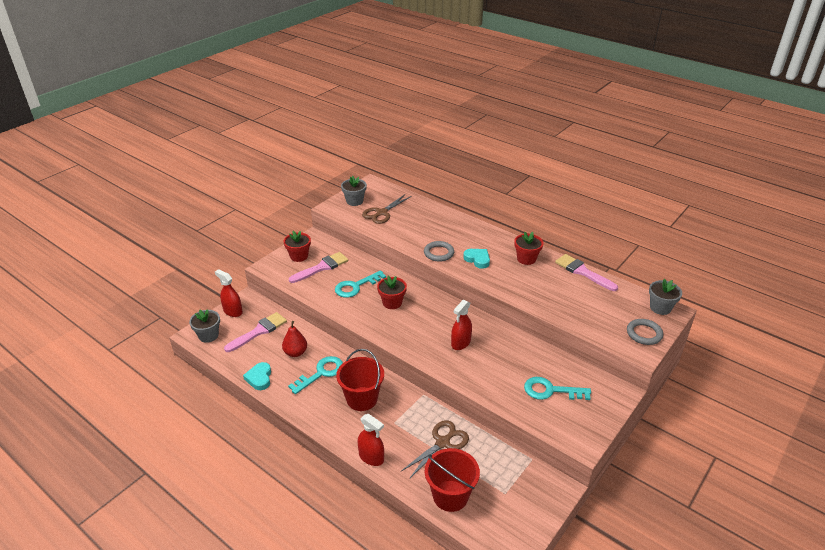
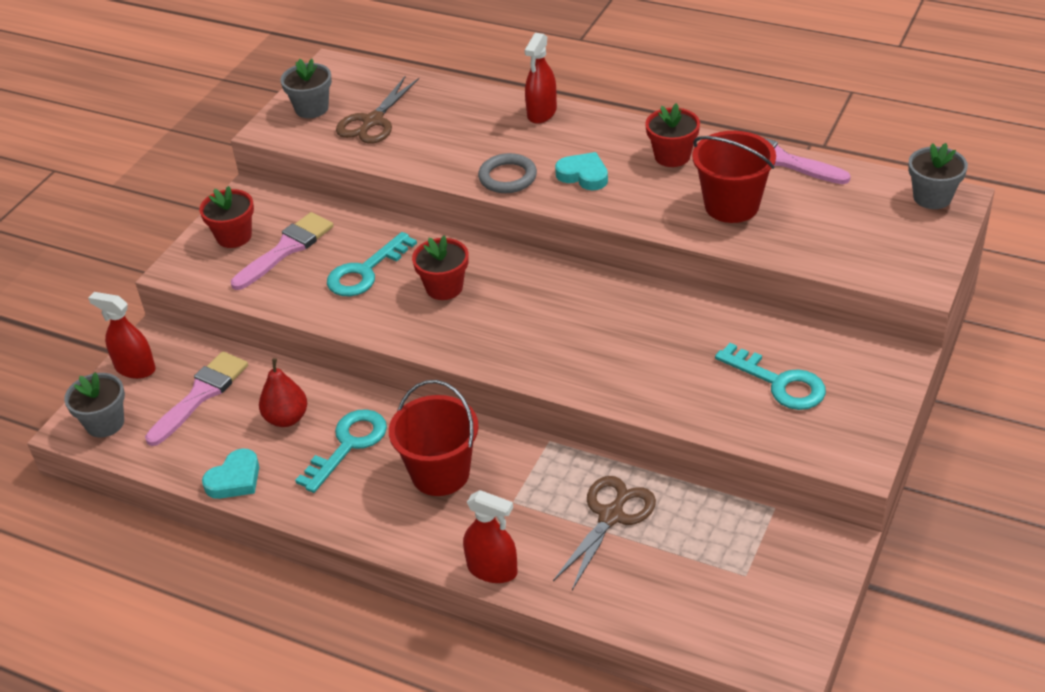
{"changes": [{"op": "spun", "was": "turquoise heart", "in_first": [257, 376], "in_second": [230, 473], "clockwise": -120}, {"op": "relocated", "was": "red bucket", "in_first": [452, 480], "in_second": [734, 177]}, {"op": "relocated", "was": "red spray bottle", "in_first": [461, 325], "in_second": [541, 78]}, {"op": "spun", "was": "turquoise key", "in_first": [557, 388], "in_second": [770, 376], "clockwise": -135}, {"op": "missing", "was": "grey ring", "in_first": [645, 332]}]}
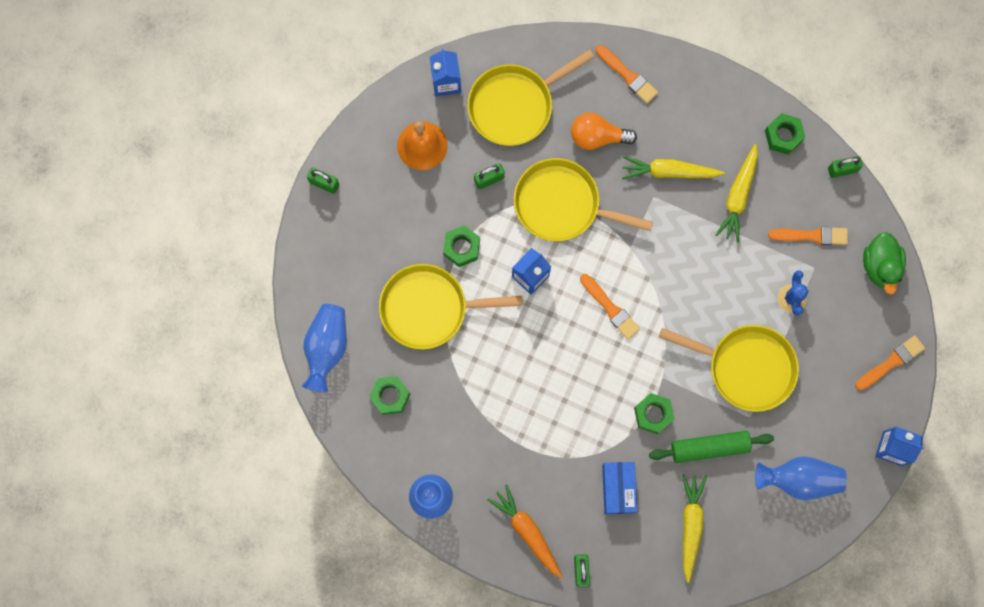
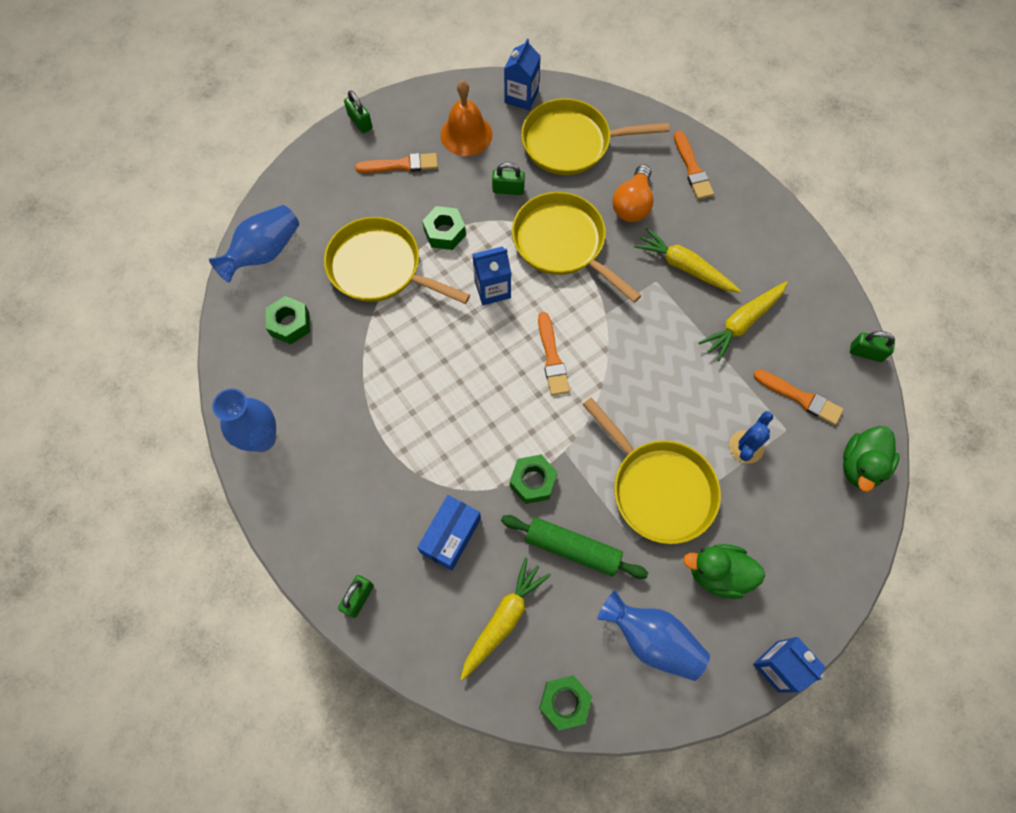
{"changes": [{"op": "missing", "was": "orange carrot", "in_first": [525, 531]}, {"op": "spun", "was": "orange light bulb", "in_first": [604, 131], "in_second": [632, 193], "clockwise": -105}, {"op": "relocated", "was": "green nut", "in_first": [785, 134], "in_second": [565, 702]}, {"op": "relocated", "was": "orange brush", "in_first": [890, 363], "in_second": [396, 163]}, {"op": "appeared", "now": "green duck", "in_second": [724, 571]}]}
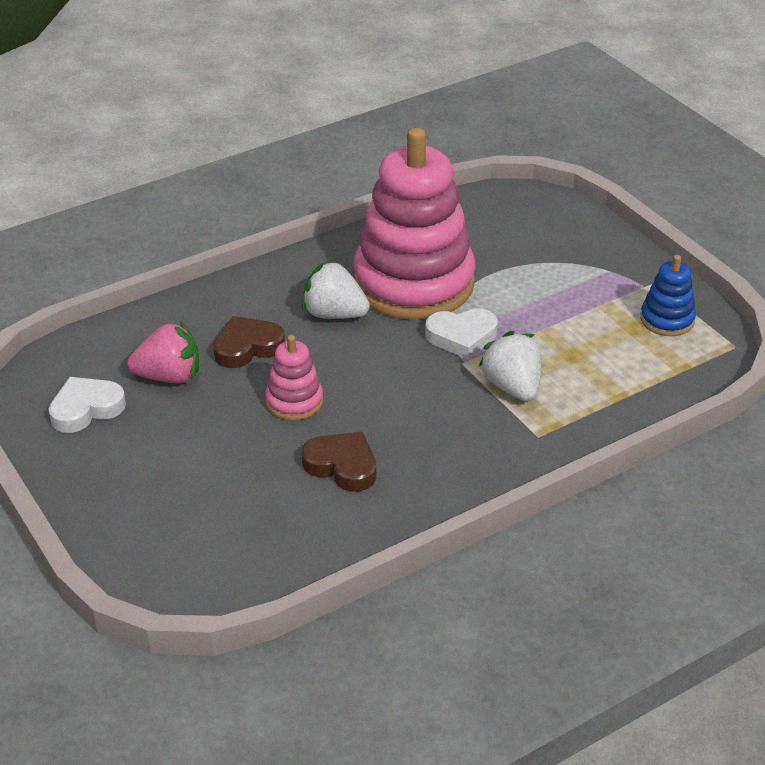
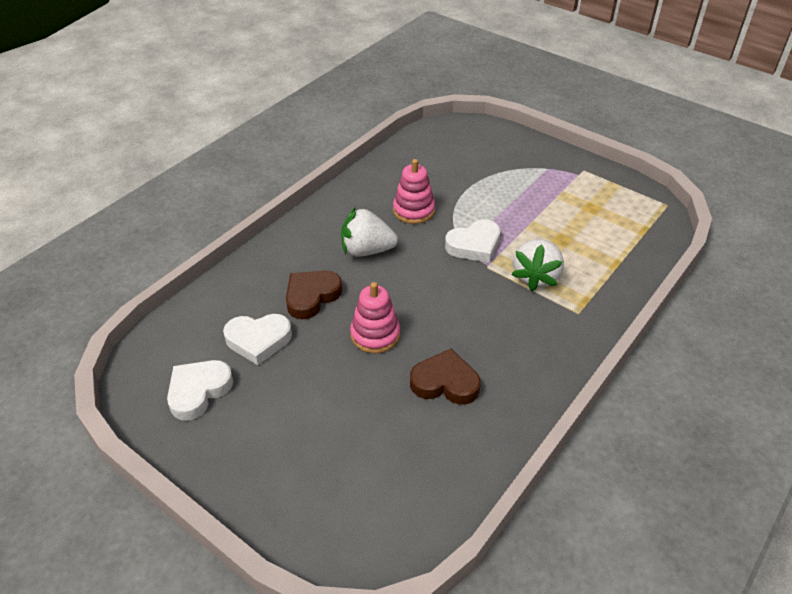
{"changes": [{"op": "exchanged", "was": "pink strawberry", "now": "white heart", "in_first": [163, 352], "in_second": [257, 339]}, {"op": "size", "was": "pink stacking toy", "in_first": [414, 224], "in_second": [414, 191], "ratio": 0.43}, {"op": "spun", "was": "white strawberry", "in_first": [510, 366], "in_second": [537, 265], "clockwise": -120}, {"op": "missing", "was": "blue stacking toy", "in_first": [668, 295]}]}
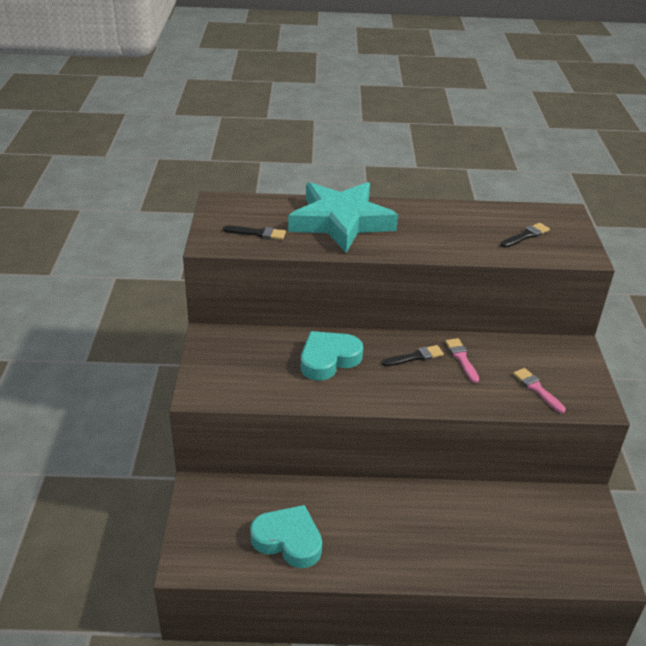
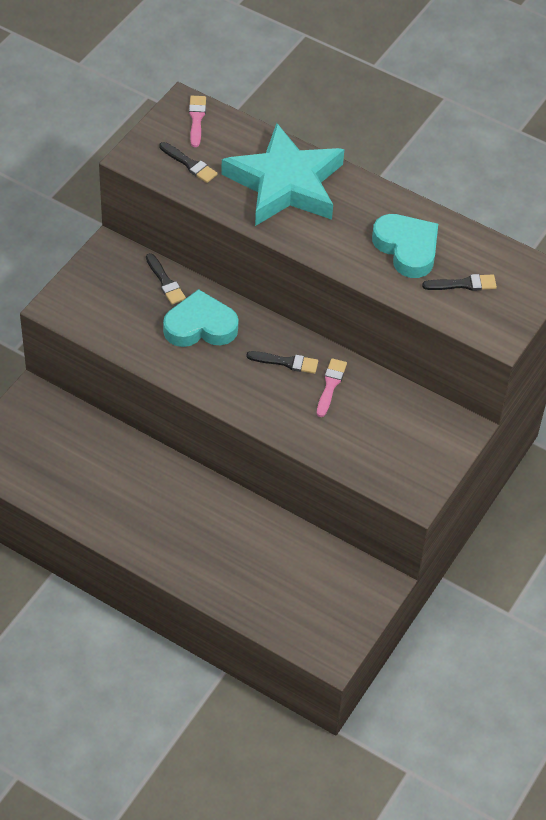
{"changes": [{"op": "relocated", "was": "turquoise heart", "in_first": [286, 536], "in_second": [405, 246]}, {"op": "relocated", "was": "pink brush", "in_first": [539, 390], "in_second": [197, 121]}, {"op": "appeared", "now": "black brush", "in_second": [166, 279]}]}
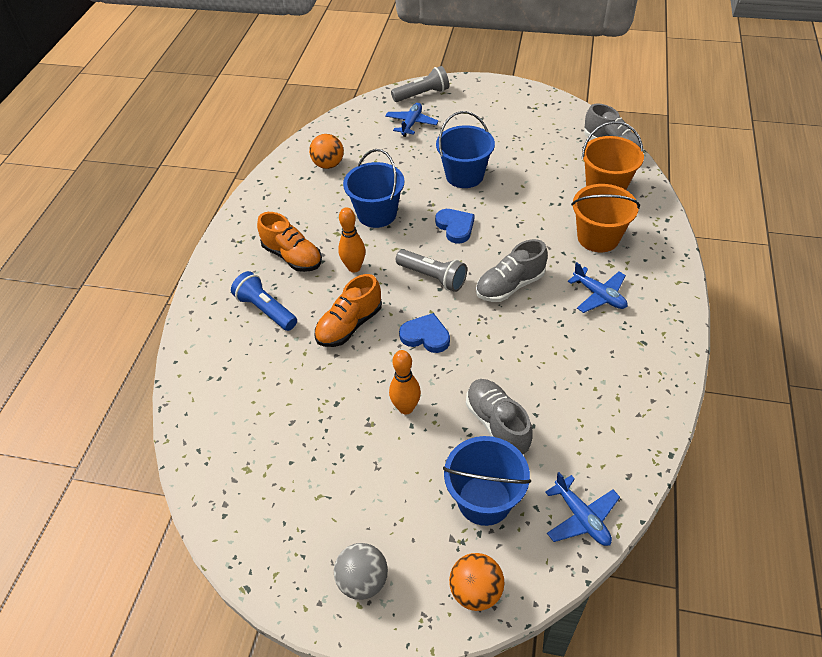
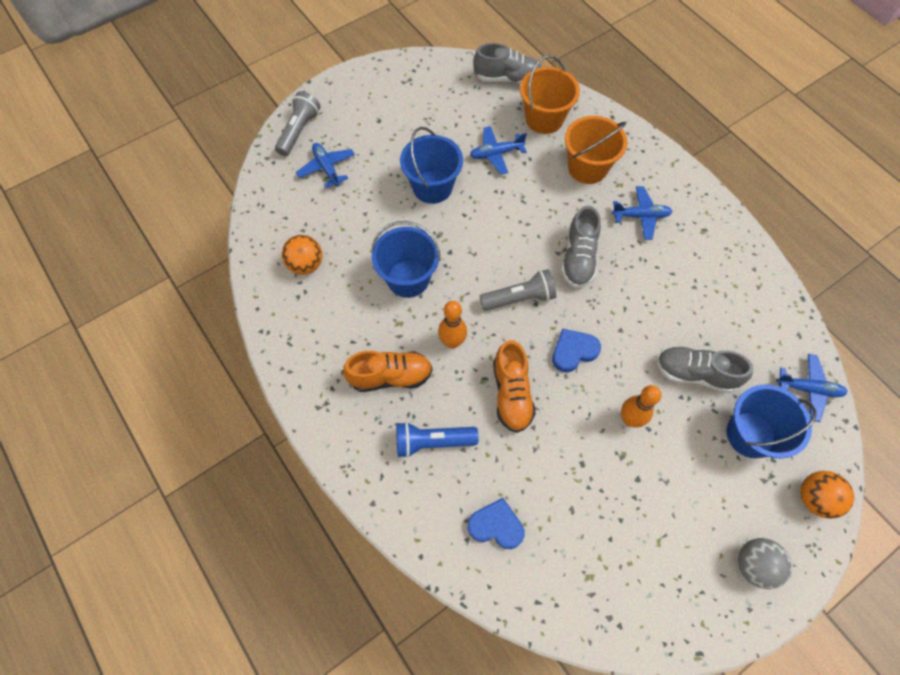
{"changes": [{"op": "relocated", "was": "blue heart", "in_first": [455, 226], "in_second": [495, 523]}, {"op": "appeared", "now": "blue plane", "in_second": [498, 150]}]}
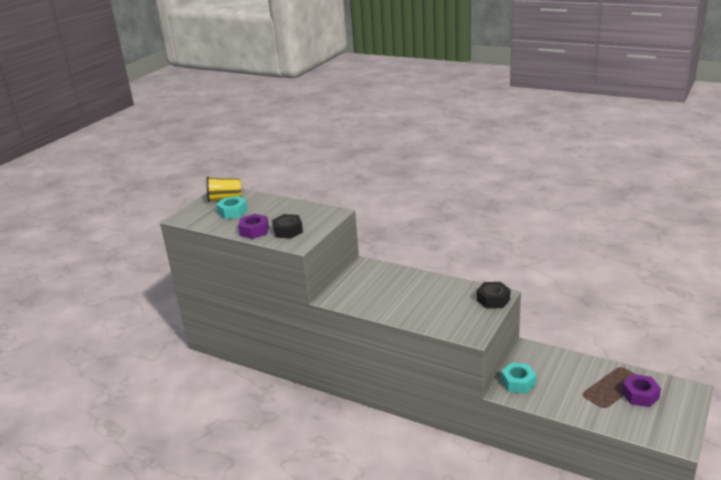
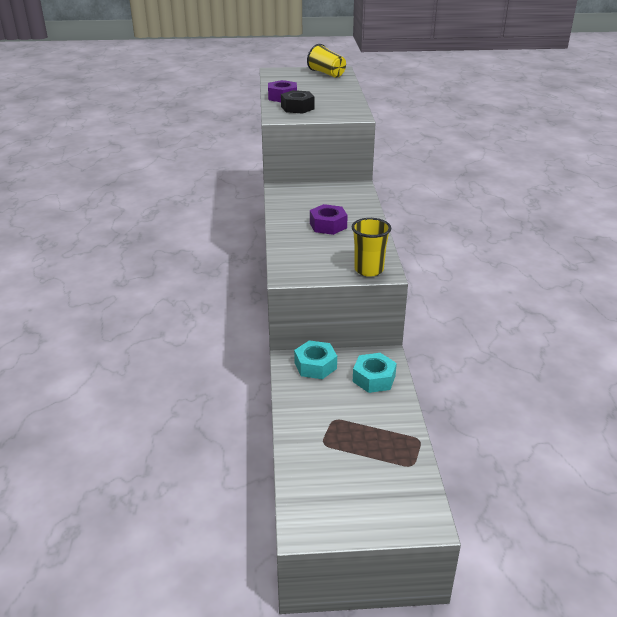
{"changes": [{"op": "relocated", "was": "turquoise nut", "in_first": [232, 207], "in_second": [375, 373]}, {"op": "exchanged", "was": "black nut", "now": "yellow cup", "in_first": [494, 295], "in_second": [371, 247]}, {"op": "relocated", "was": "purple nut", "in_first": [641, 390], "in_second": [329, 219]}]}
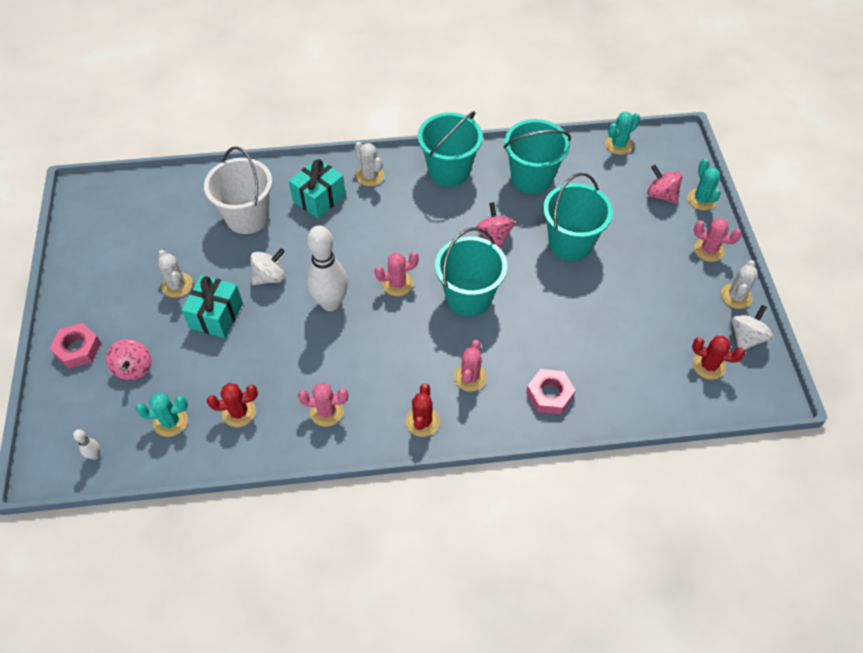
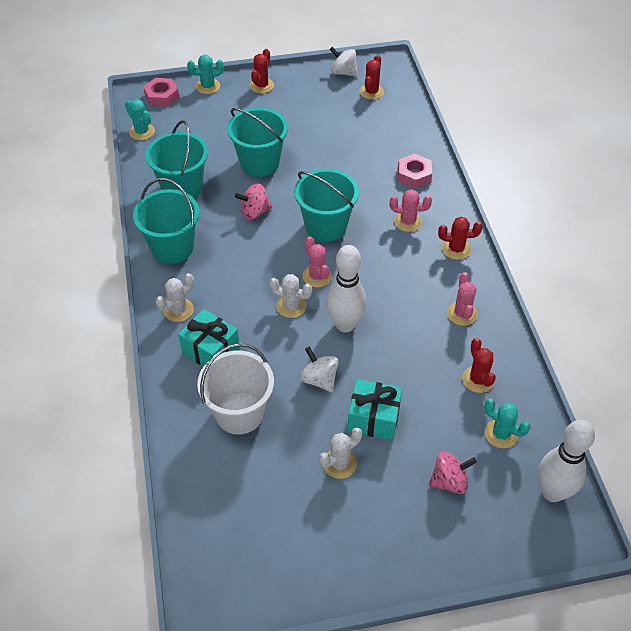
{"changes": [{"op": "relocated", "was": "pink nut", "in_first": [75, 345], "in_second": [161, 92]}, {"op": "size", "was": "white bowling pin", "in_first": [86, 444], "in_second": [566, 461], "ratio": 2.41}, {"op": "spun", "was": "turquoise cactus", "in_first": [162, 414], "in_second": [507, 423], "clockwise": -45}, {"op": "missing", "was": "pink spinning top", "in_first": [664, 184]}, {"op": "colour", "was": "pink cactus", "now": "red cactus", "in_first": [718, 240], "in_second": [262, 71]}, {"op": "relocated", "was": "white cactus", "in_first": [739, 284], "in_second": [290, 296]}]}
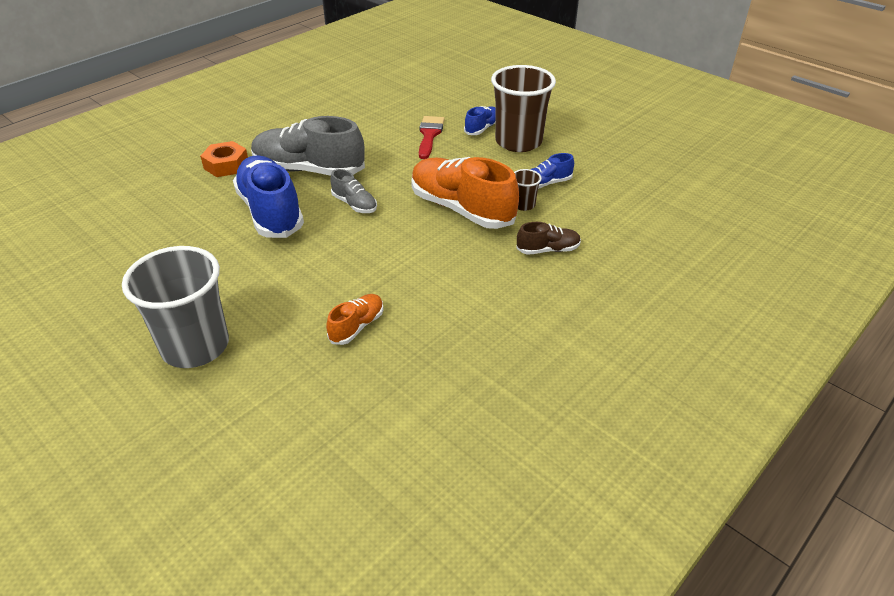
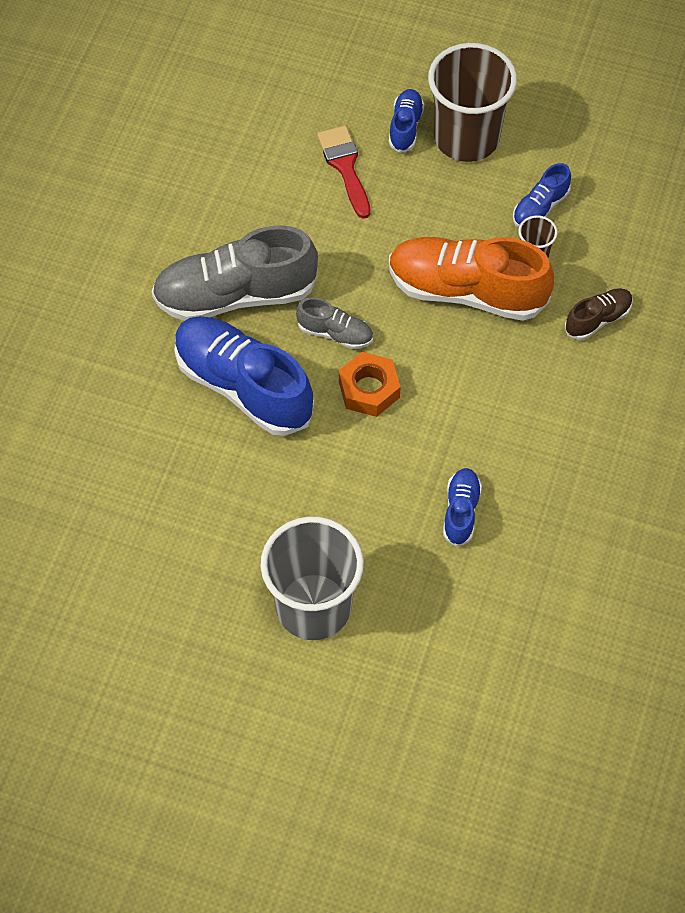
{"changes": [{"op": "relocated", "was": "orange nut", "in_first": [224, 159], "in_second": [369, 384]}, {"op": "colour", "was": "orange shoe", "now": "blue shoe", "in_first": [355, 319], "in_second": [462, 507]}]}
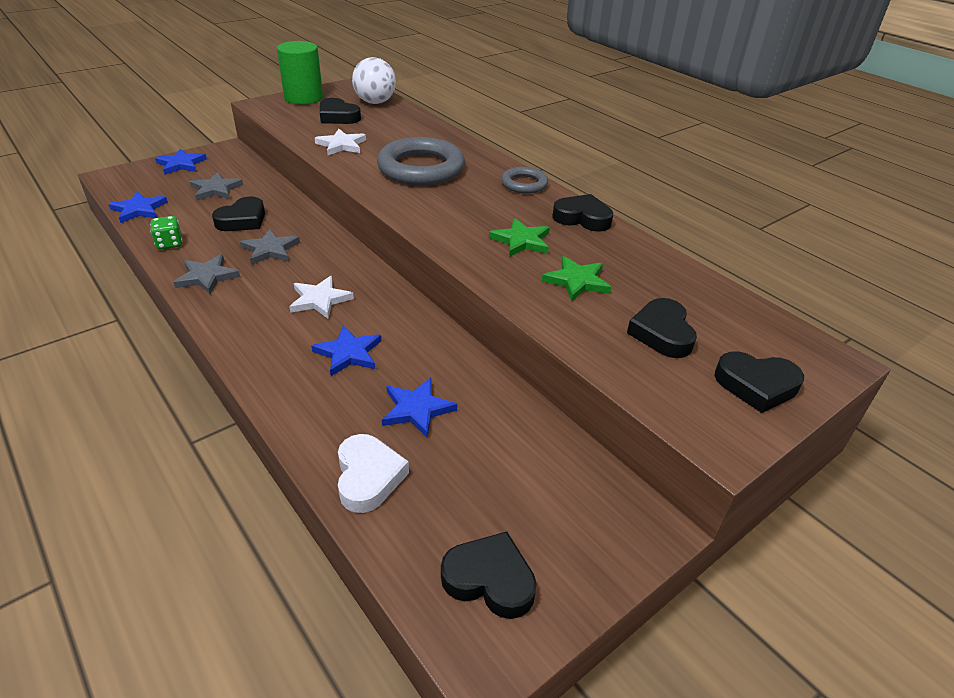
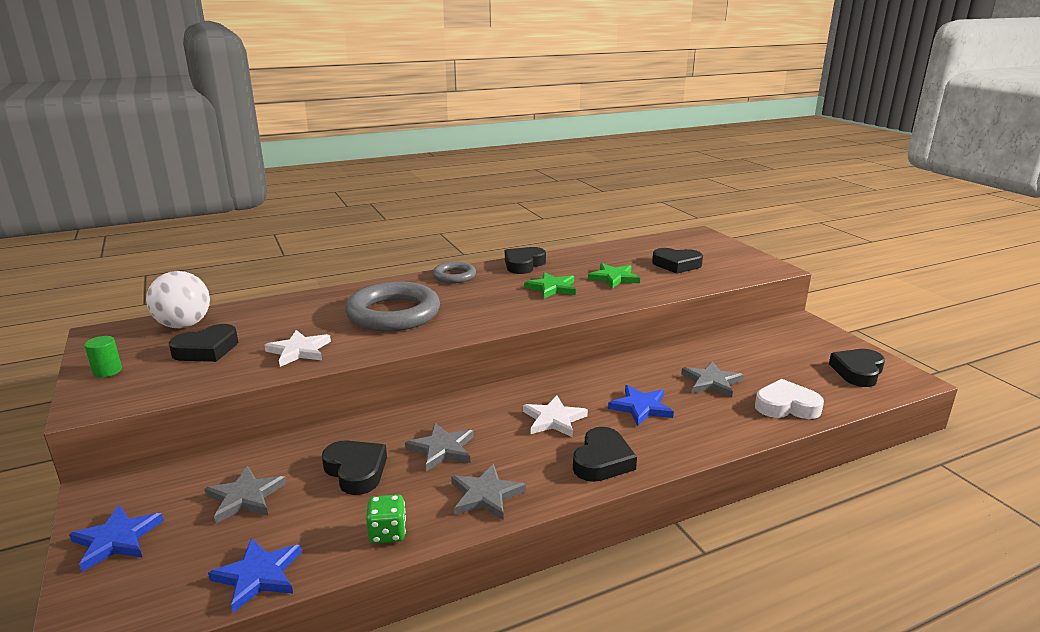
{"changes": [{"op": "size", "was": "green cylinder", "in_first": [300, 73], "in_second": [103, 356], "ratio": 0.45}, {"op": "colour", "was": "blue star", "now": "grey star", "in_first": [419, 408], "in_second": [712, 379]}, {"op": "relocated", "was": "black heart", "in_first": [759, 382], "in_second": [605, 454]}]}
